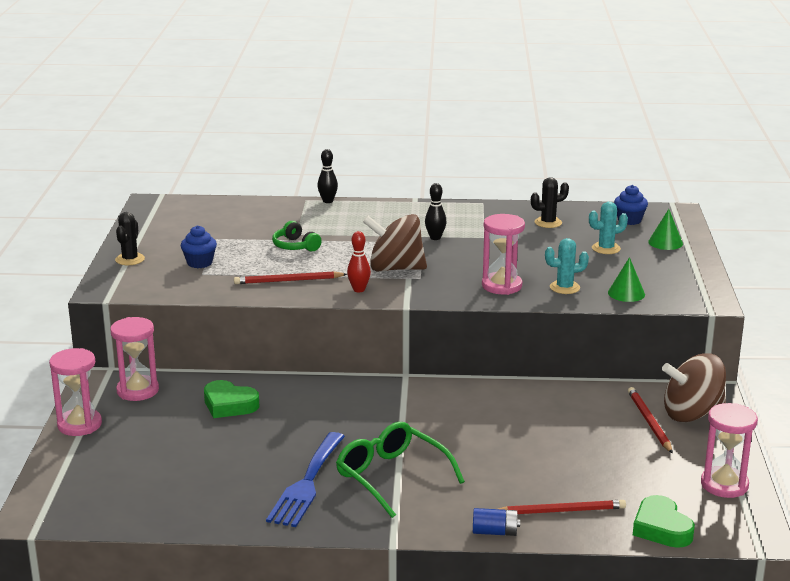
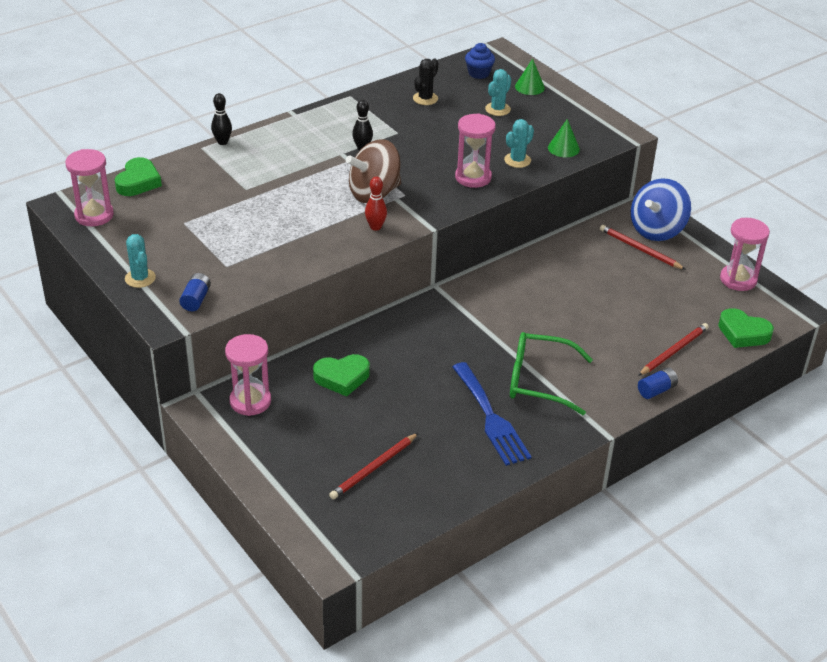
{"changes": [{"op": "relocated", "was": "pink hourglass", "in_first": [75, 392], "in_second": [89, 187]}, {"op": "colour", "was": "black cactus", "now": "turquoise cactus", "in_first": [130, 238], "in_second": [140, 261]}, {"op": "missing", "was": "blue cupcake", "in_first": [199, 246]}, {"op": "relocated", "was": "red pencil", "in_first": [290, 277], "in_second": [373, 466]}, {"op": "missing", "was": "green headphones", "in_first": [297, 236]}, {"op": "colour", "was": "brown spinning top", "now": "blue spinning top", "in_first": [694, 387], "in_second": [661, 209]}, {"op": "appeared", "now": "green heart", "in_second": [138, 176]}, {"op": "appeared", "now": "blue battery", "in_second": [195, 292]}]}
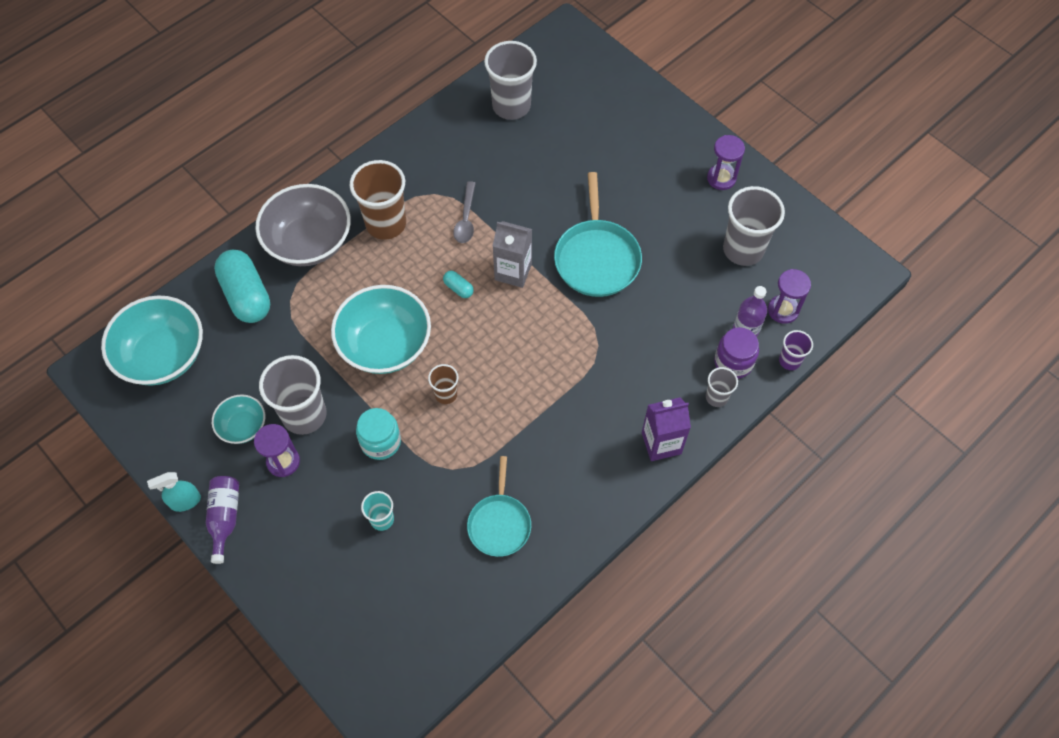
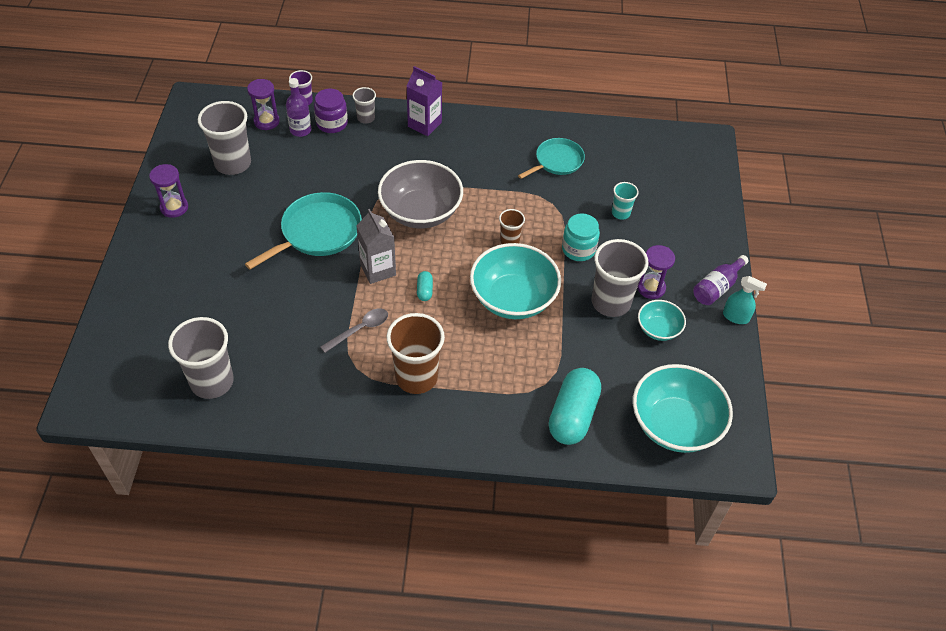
{"changes": [{"op": "relocated", "was": "grey bowl", "in_first": [303, 225], "in_second": [420, 194]}]}
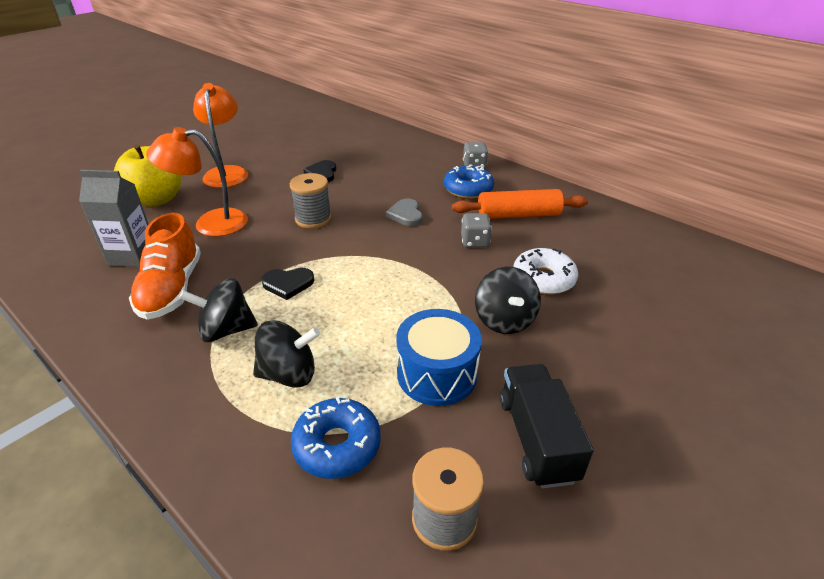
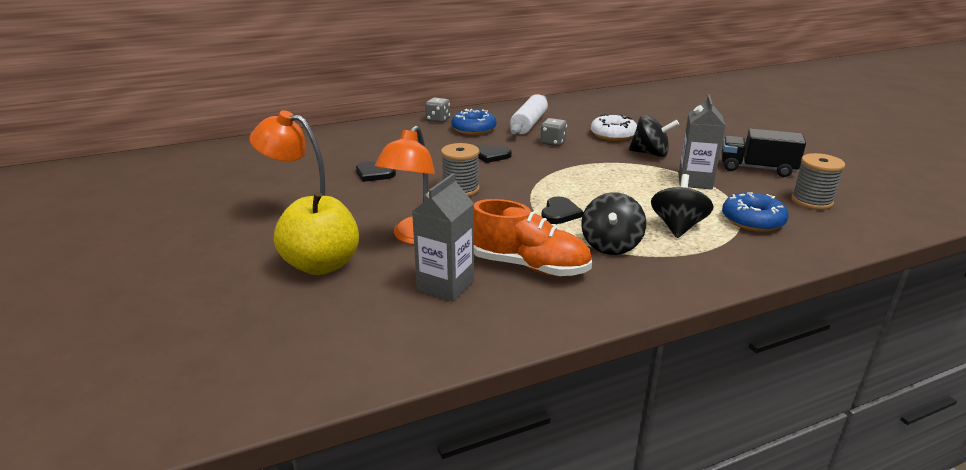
{"changes": [{"op": "colour", "was": "grey heart", "now": "black heart", "in_first": [404, 212], "in_second": [494, 154]}, {"op": "exchanged", "was": "blue drum", "now": "grey carton", "in_first": [439, 357], "in_second": [702, 142]}, {"op": "colour", "was": "orange rolling pin", "now": "white rolling pin", "in_first": [520, 204], "in_second": [529, 114]}]}
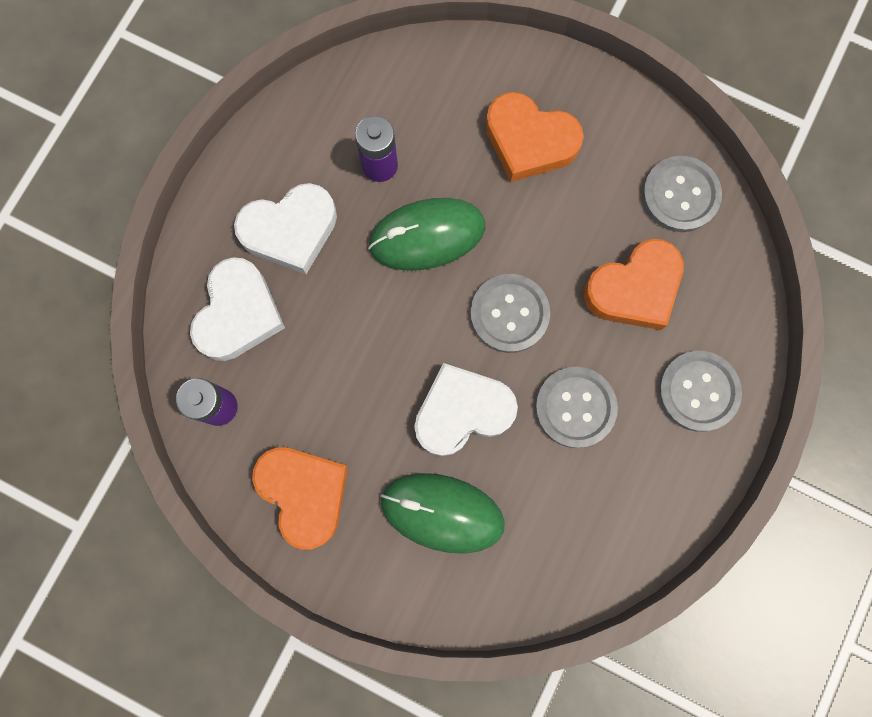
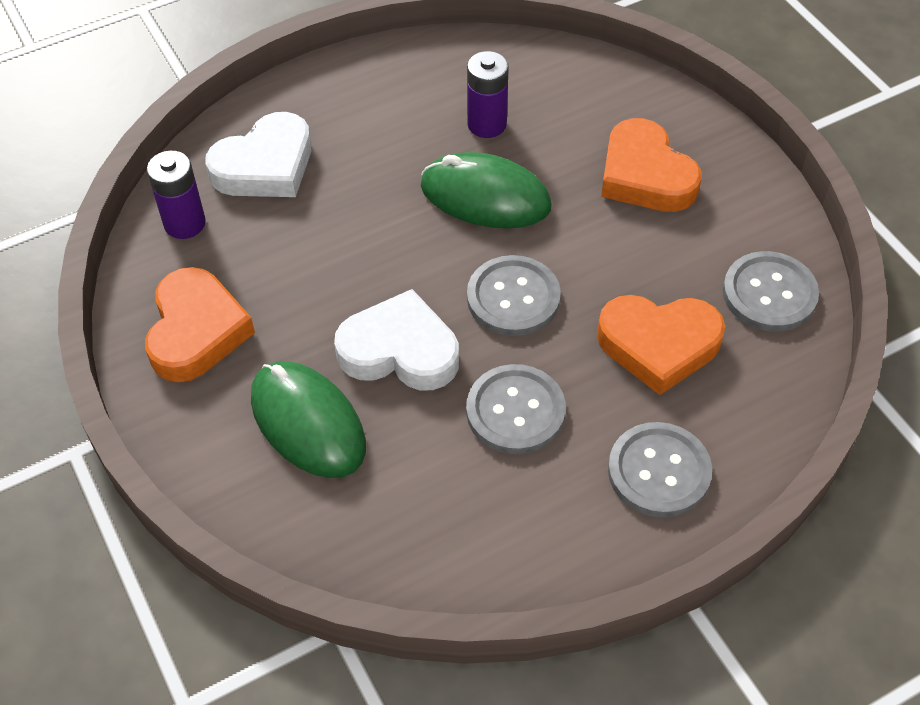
{"changes": [{"op": "missing", "was": "white heart", "in_first": [285, 228]}]}
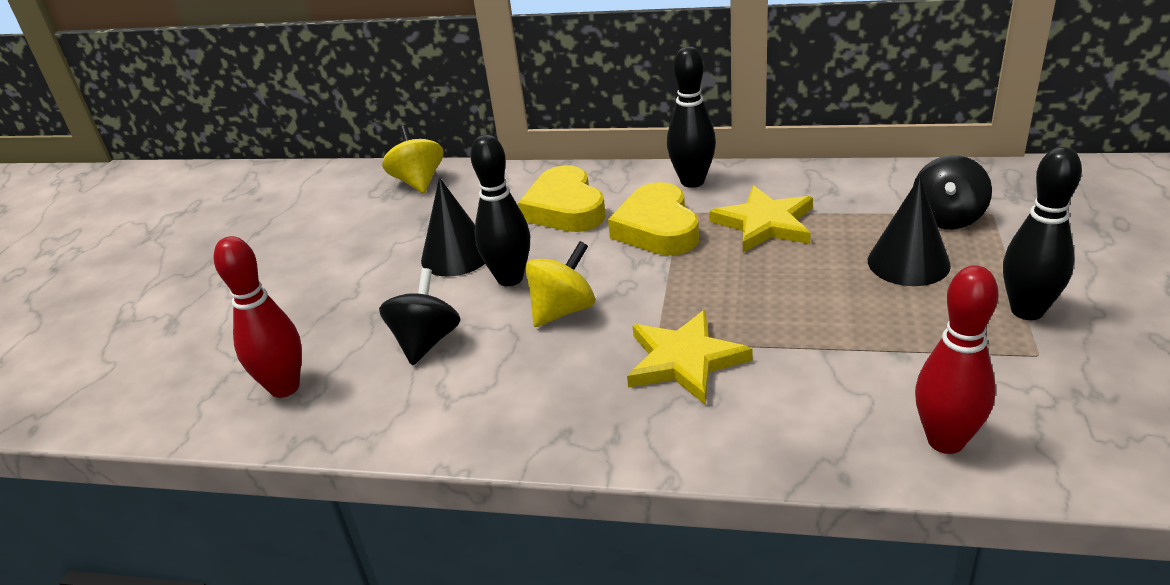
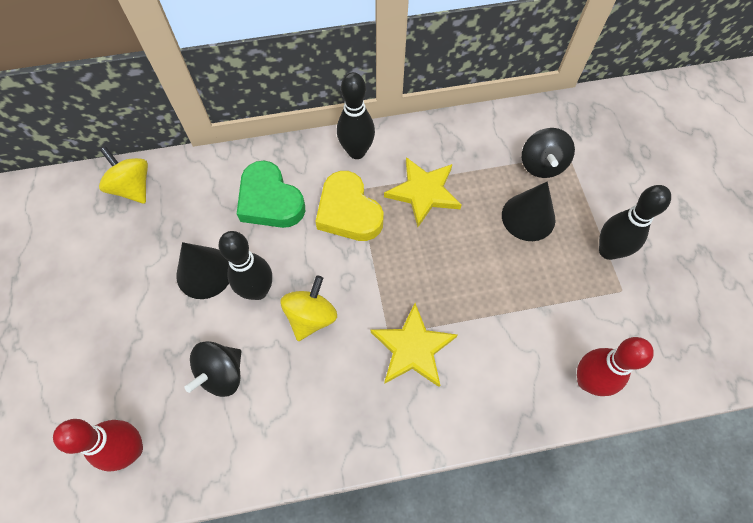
{"changes": [{"op": "spun", "was": "black spinning top", "in_first": [419, 316], "in_second": [213, 369], "clockwise": -135}, {"op": "colour", "was": "yellow heart", "now": "green heart", "in_first": [562, 198], "in_second": [271, 194]}]}
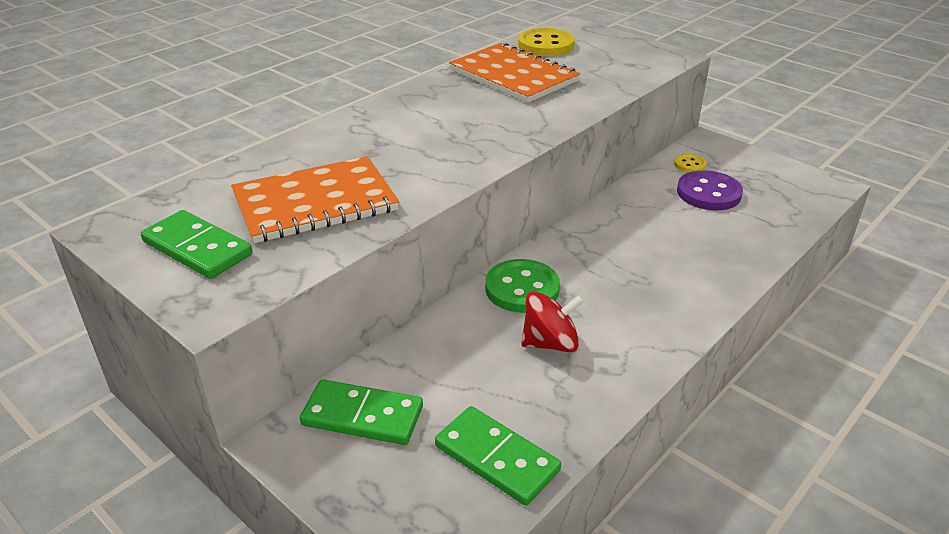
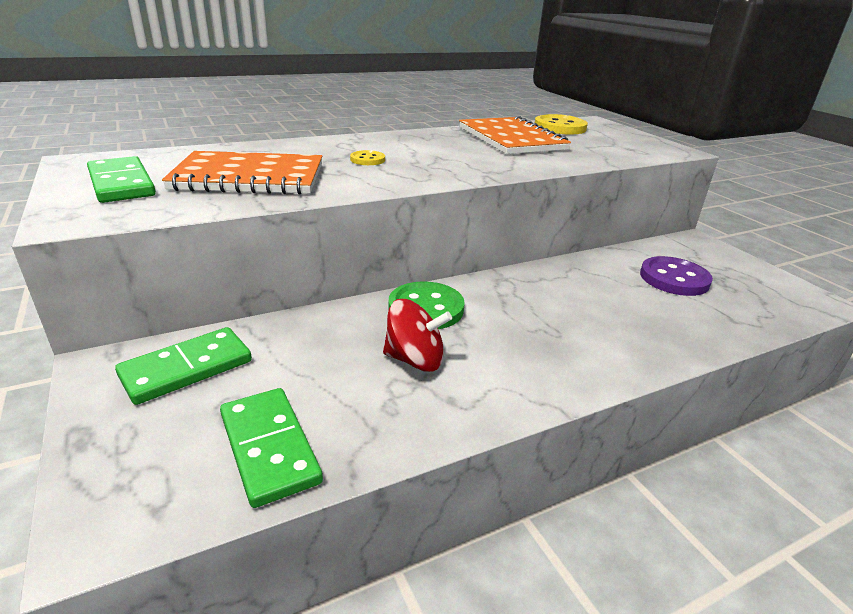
{"changes": [{"op": "spun", "was": "green domino", "in_first": [361, 412], "in_second": [183, 366], "clockwise": -75}, {"op": "relocated", "was": "yellow button", "in_first": [690, 163], "in_second": [367, 157]}]}
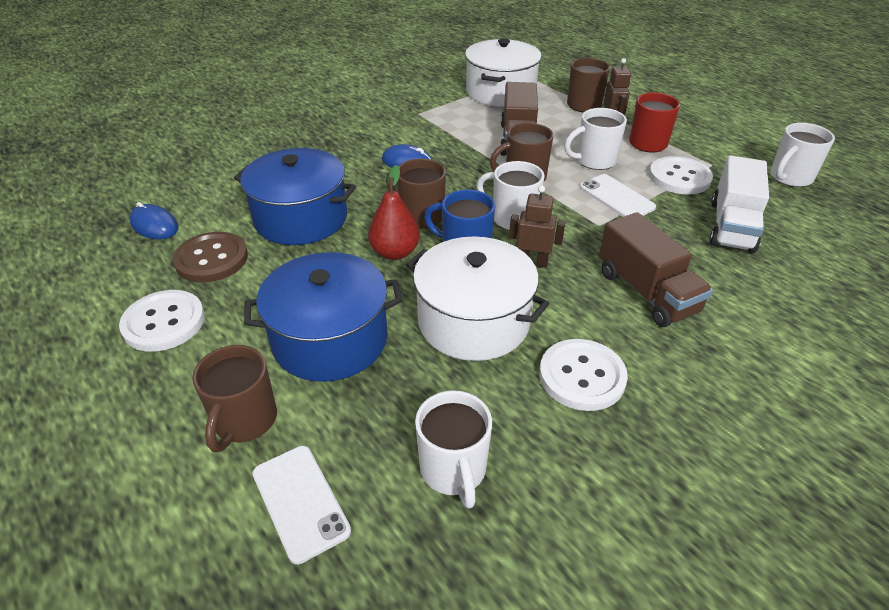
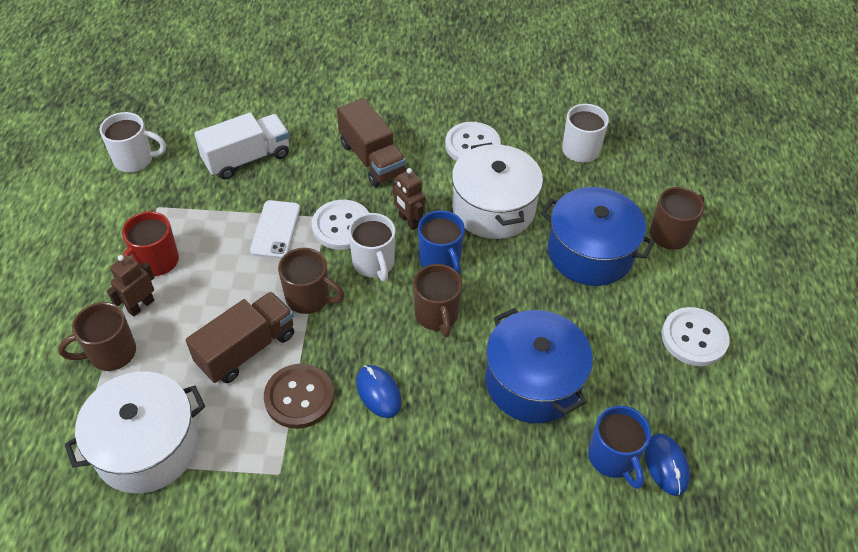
{"changes": [{"op": "relocated", "was": "brown button", "in_first": [210, 257], "in_second": [299, 396]}, {"op": "missing", "was": "white phone", "in_first": [301, 505]}, {"op": "missing", "was": "red pear", "in_first": [394, 212]}, {"op": "missing", "was": "white mug", "in_first": [595, 139]}, {"op": "spun", "was": "brown truck", "in_first": [656, 269], "in_second": [371, 142], "clockwise": 135}, {"op": "relocated", "was": "white button", "in_first": [681, 175], "in_second": [340, 225]}, {"op": "appeared", "now": "blue mug", "in_second": [619, 447]}]}
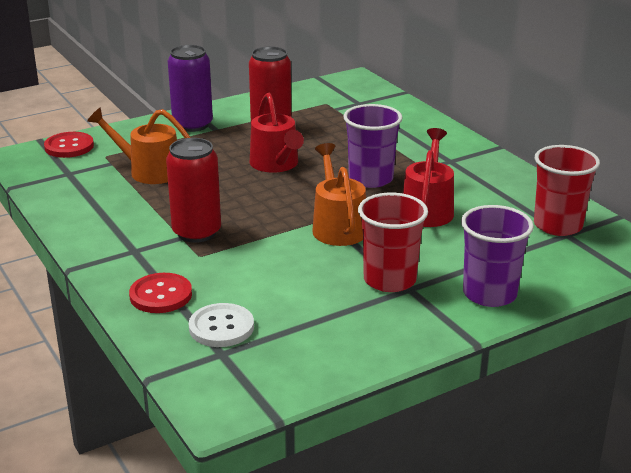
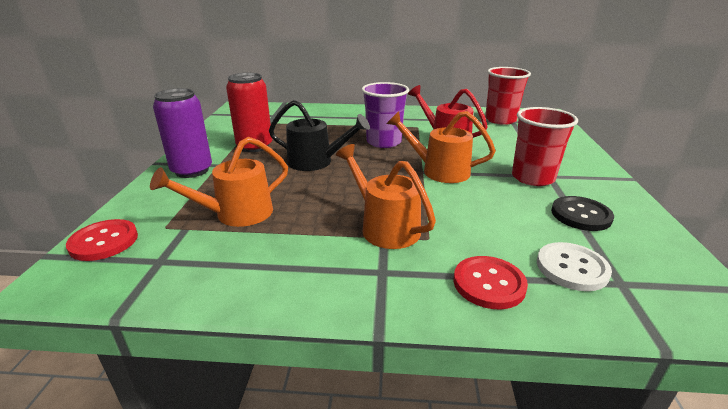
{"changes": [{"op": "exchanged", "was": "red can", "now": "orange watering can", "in_first": [193, 190], "in_second": [386, 196]}, {"op": "colour", "was": "red watering can", "now": "black watering can", "in_first": [277, 133], "in_second": [319, 135]}, {"op": "missing", "was": "purple cup", "in_first": [497, 256]}, {"op": "appeared", "now": "black button", "in_second": [582, 213]}]}
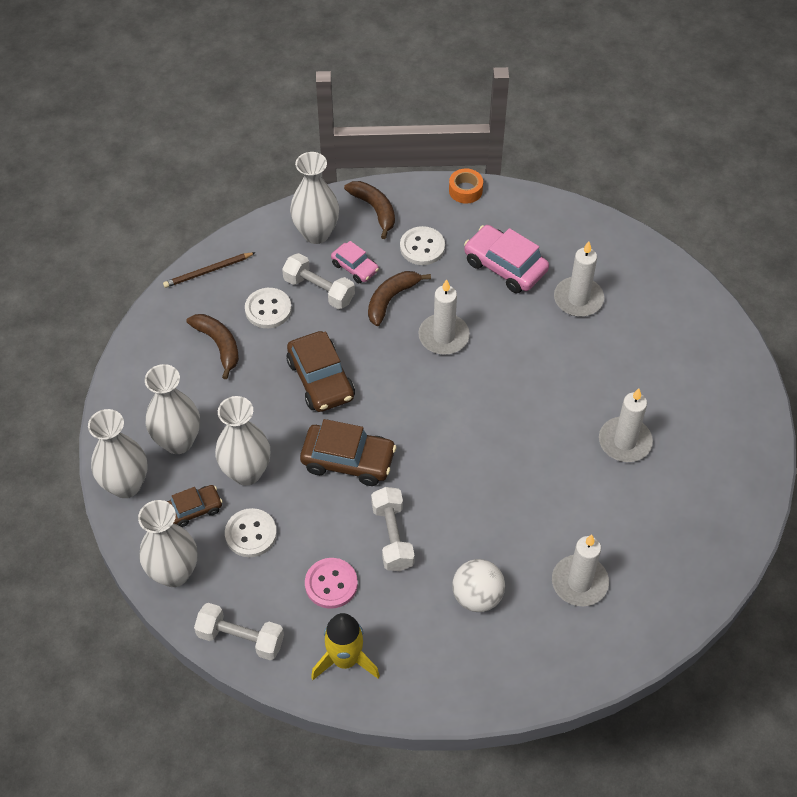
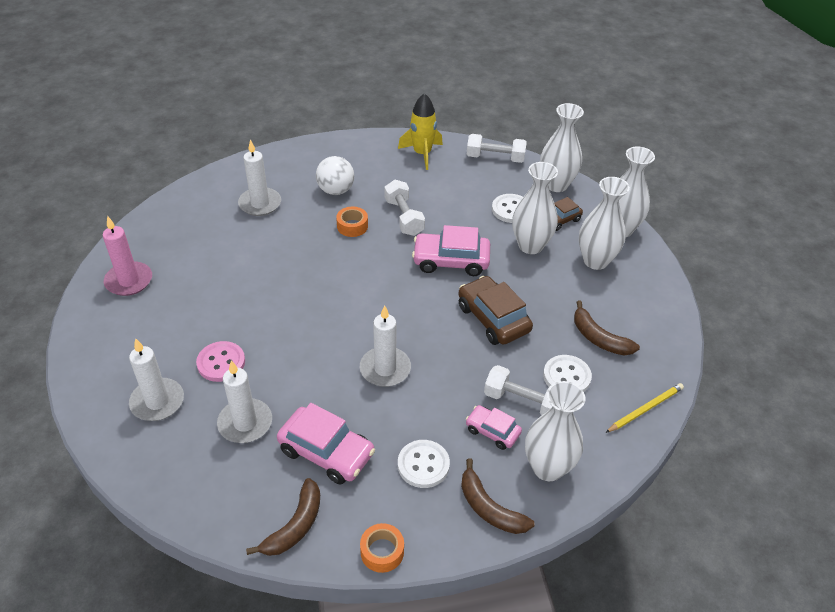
{"changes": [{"op": "colour", "was": "brown pencil", "now": "yellow pencil", "in_first": [209, 270], "in_second": [644, 408]}, {"op": "colour", "was": "brown car", "now": "pink car", "in_first": [348, 452], "in_second": [451, 250]}, {"op": "relocated", "was": "pink button", "in_first": [331, 583], "in_second": [220, 361]}, {"op": "relocated", "was": "brown banana", "in_first": [399, 298], "in_second": [283, 517]}, {"op": "relocated", "was": "white candle", "in_first": [626, 425], "in_second": [156, 379]}, {"op": "appeared", "now": "pink candle", "in_second": [127, 256]}, {"op": "appeared", "now": "orange tape", "in_second": [352, 222]}]}
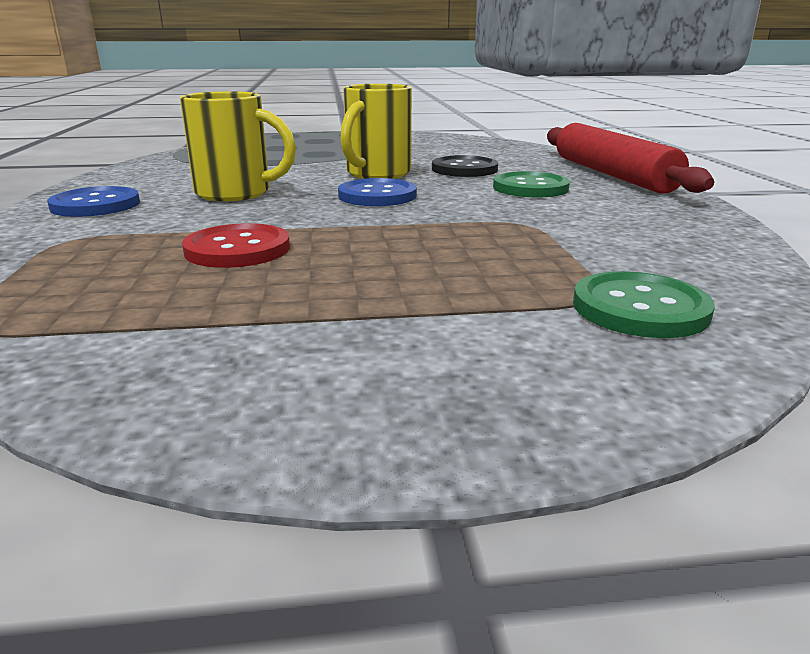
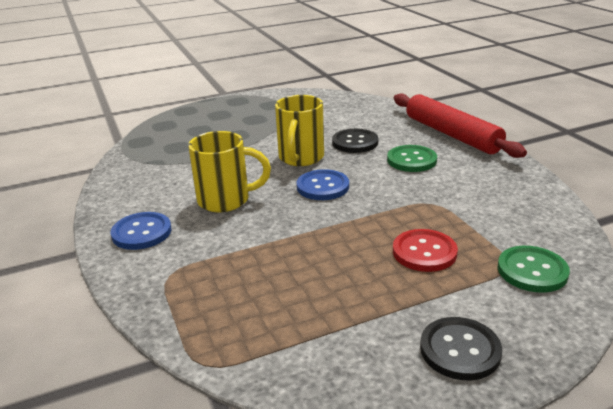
{"changes": [{"op": "relocated", "was": "red button", "in_first": [236, 245], "in_second": [425, 250]}, {"op": "appeared", "now": "black button", "in_second": [461, 348]}]}
